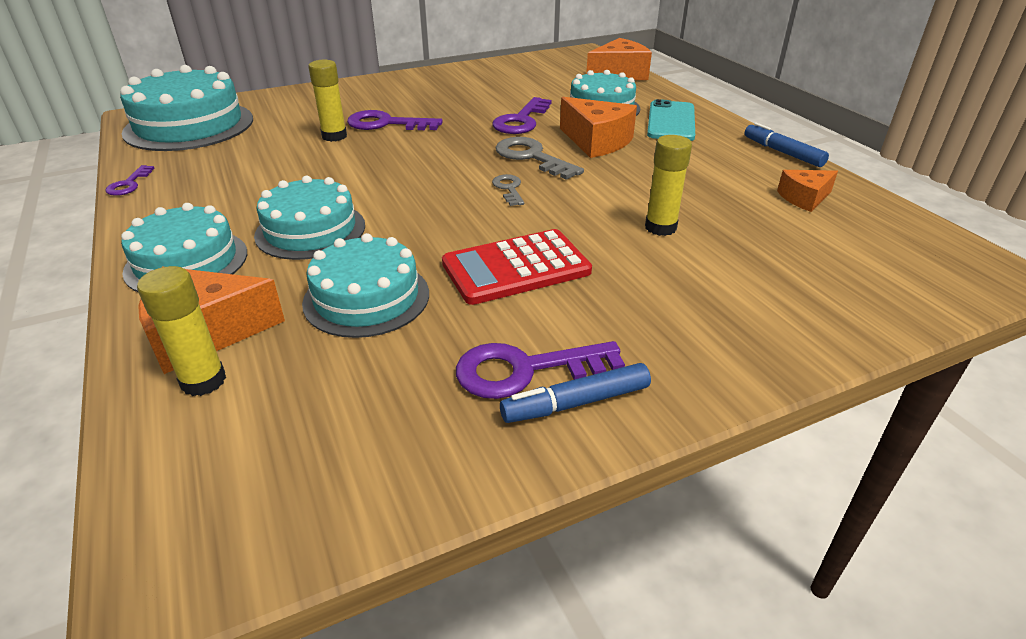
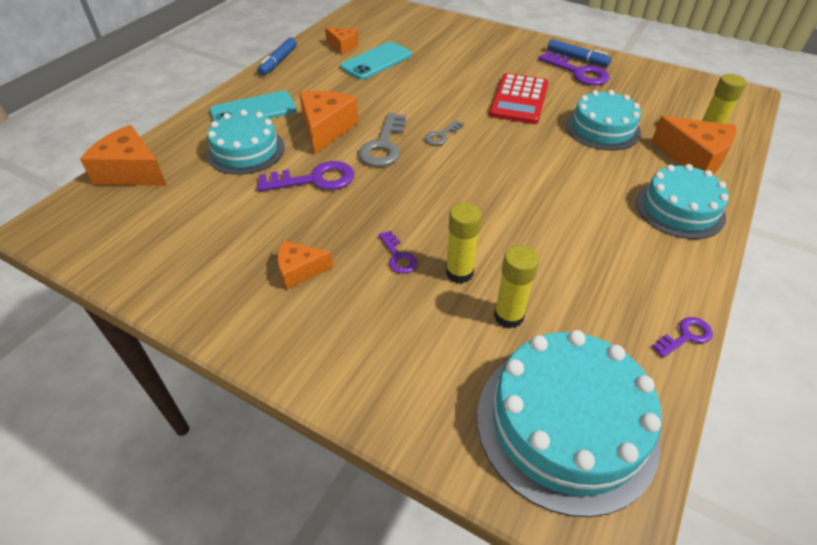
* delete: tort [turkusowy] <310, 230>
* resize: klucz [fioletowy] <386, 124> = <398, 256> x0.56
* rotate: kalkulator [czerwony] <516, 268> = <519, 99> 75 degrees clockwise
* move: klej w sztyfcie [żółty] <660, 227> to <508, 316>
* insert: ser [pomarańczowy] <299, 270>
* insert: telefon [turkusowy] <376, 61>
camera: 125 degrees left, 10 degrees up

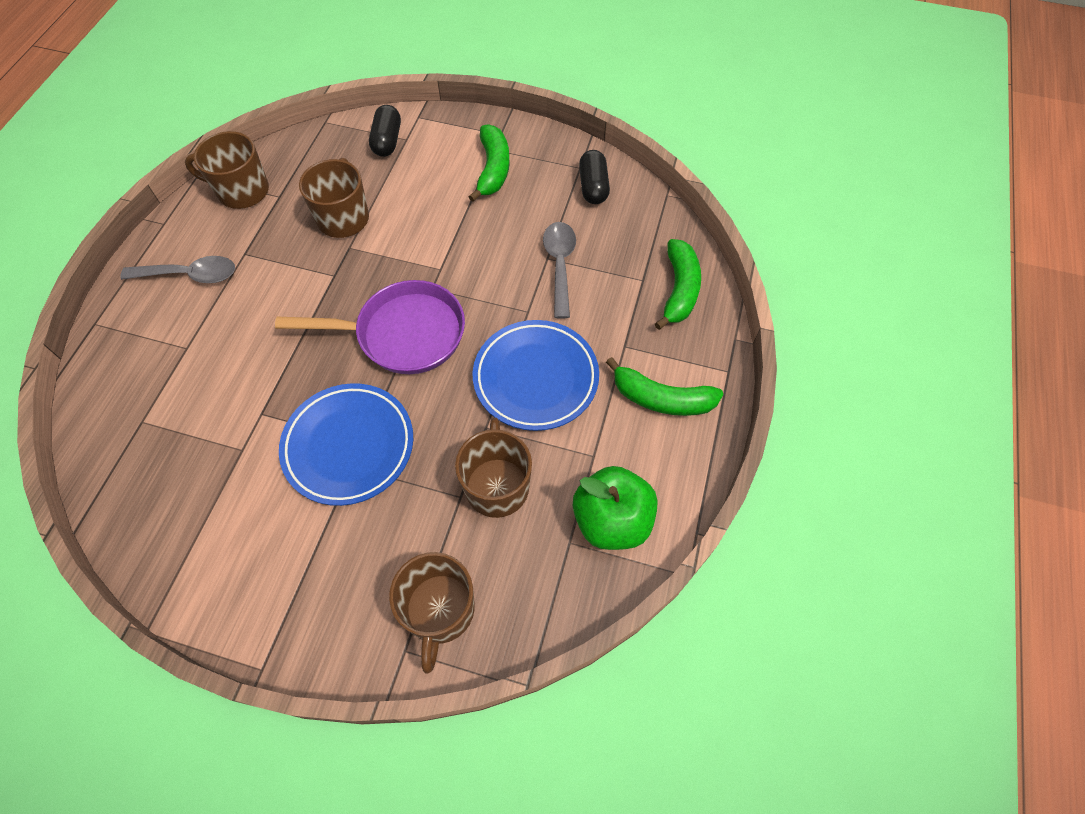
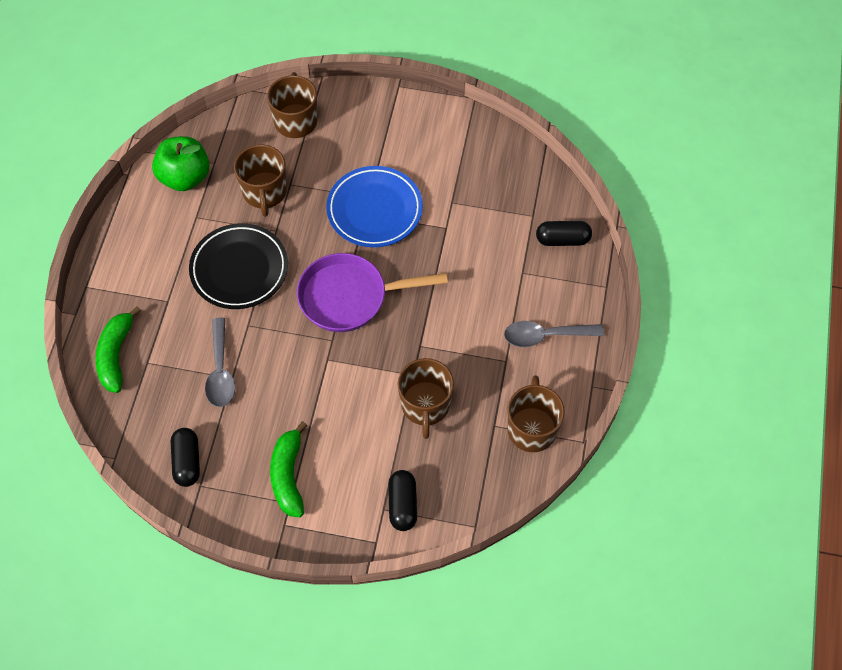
* rotate: kubek [brązowy] <242, 191> = <532, 428> 90 degrees counterclockwise
* recolor: talerz [niebieski] <536, 378> to talerz [czarny] <239, 269>
* delete: banan [zielony] <661, 398>
* insert: kapsułka [czarny] <562, 240>
camera: 175 degrees right, 0 degrees up

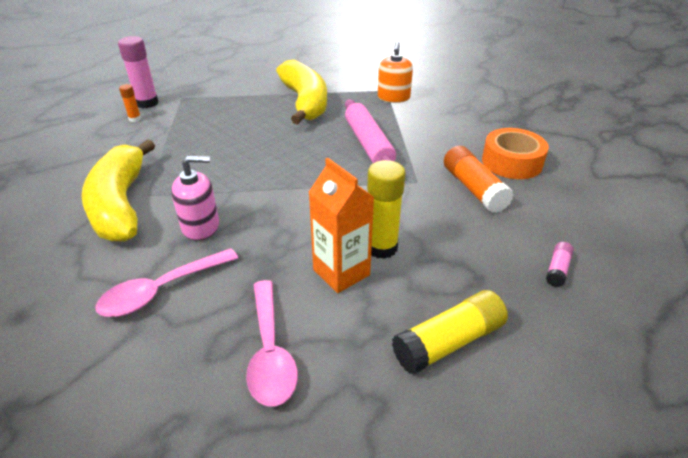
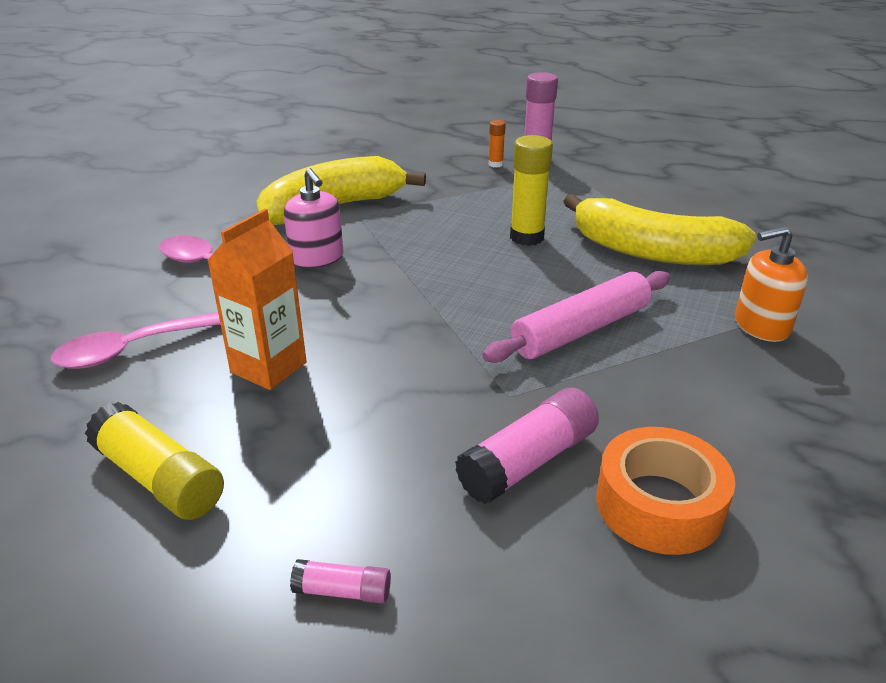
* rotate: banan [żółty] <305, 102> = <651, 252> 60 degrees clockwise
* move: klej w sztyfcie [żółty] <381, 247> to <527, 237>
* recolor: klej w sztyfcie [pomarańczowy] <473, 189> to klej w sztyfcie [różowy] <528, 461>
camera: 70 degrees right, 5 degrees down

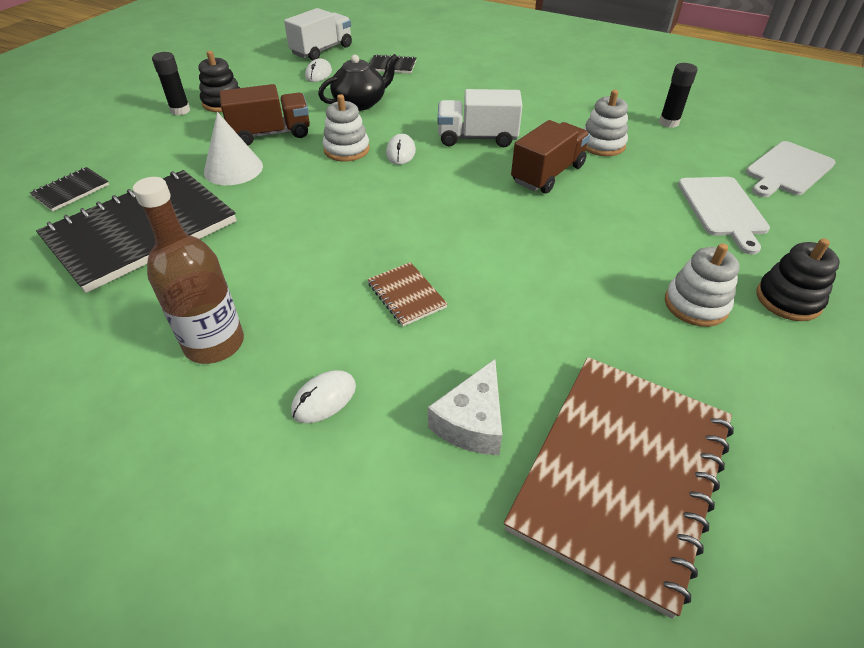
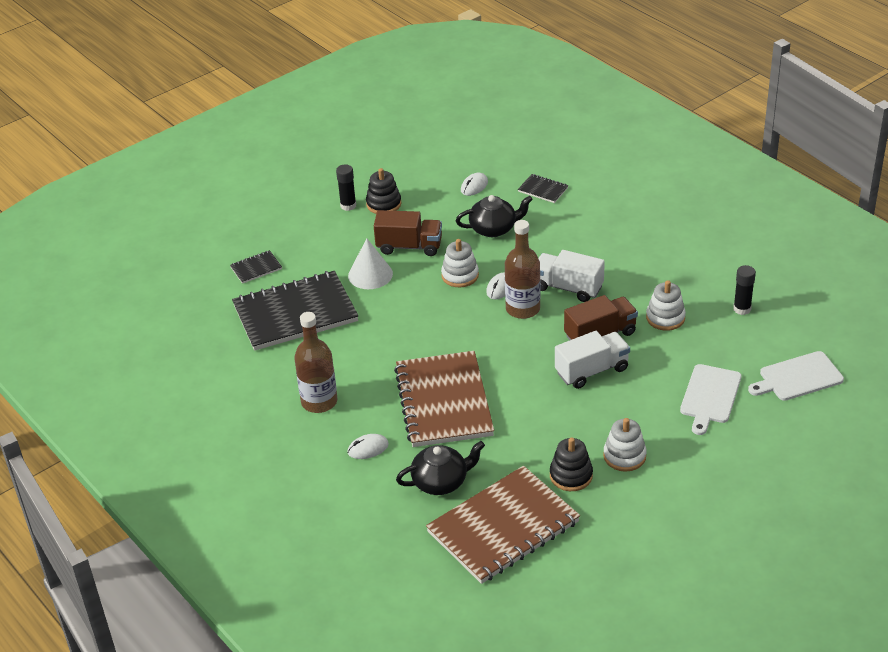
* move: ciężarówka [biały] <322, 50> to <592, 371>
* resize: zeszyt [brązowy] <406, 295> = <444, 402> x2.40
* replace: ser [biały] <472, 422> to imbryk [czarny] <441, 482>
* move: zabawka nakładanka [czarny] <788, 299> to <571, 475>
* insert: butelka [brązowy] <523, 309>
camera: 25 degrees right, 5 degrees down

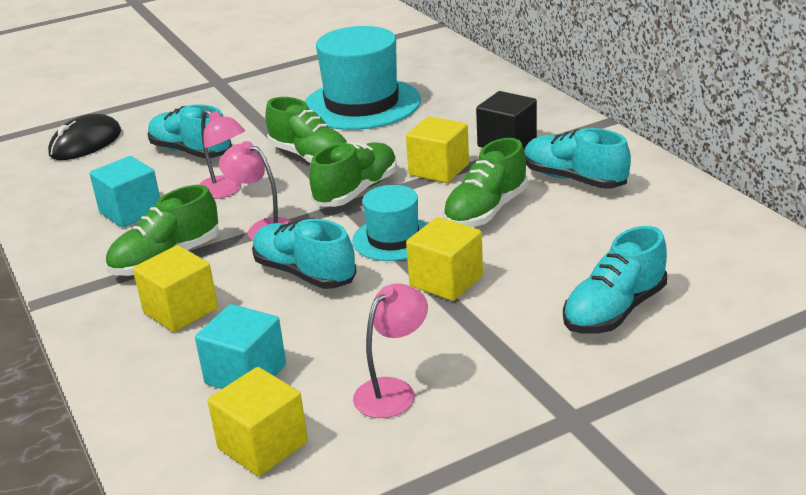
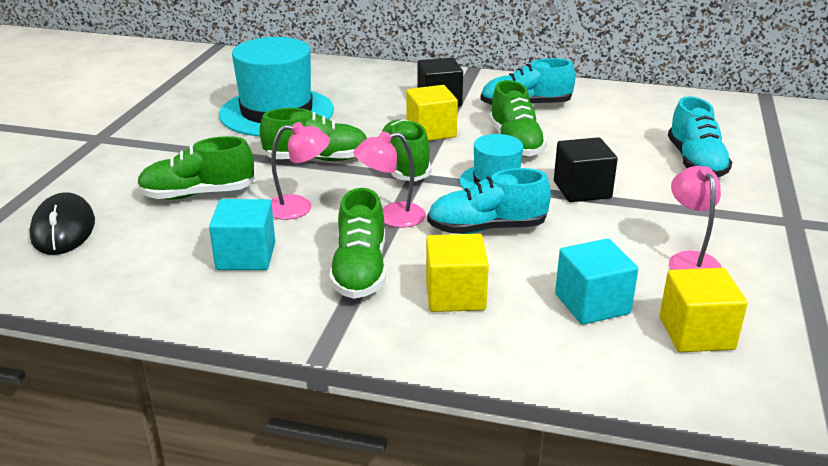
* recolor: but [turkusowy] <191, 151> to but [zielony] <198, 194>
* recolor: sześcian [żółty] <446, 281> to sześcian [czarny] <582, 190>
camera: 50 degrees left, 0 degrees up

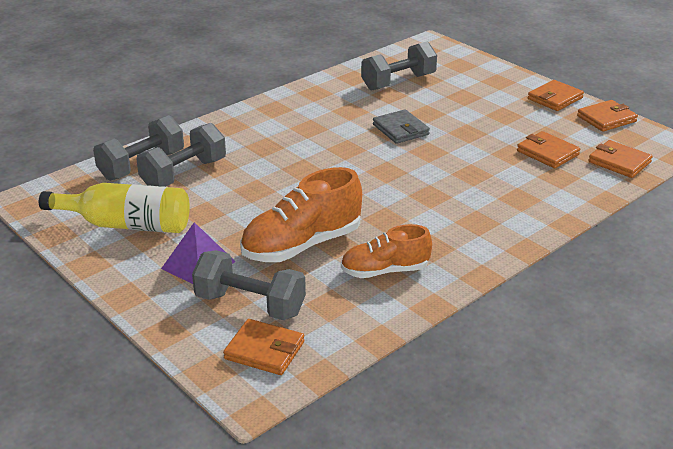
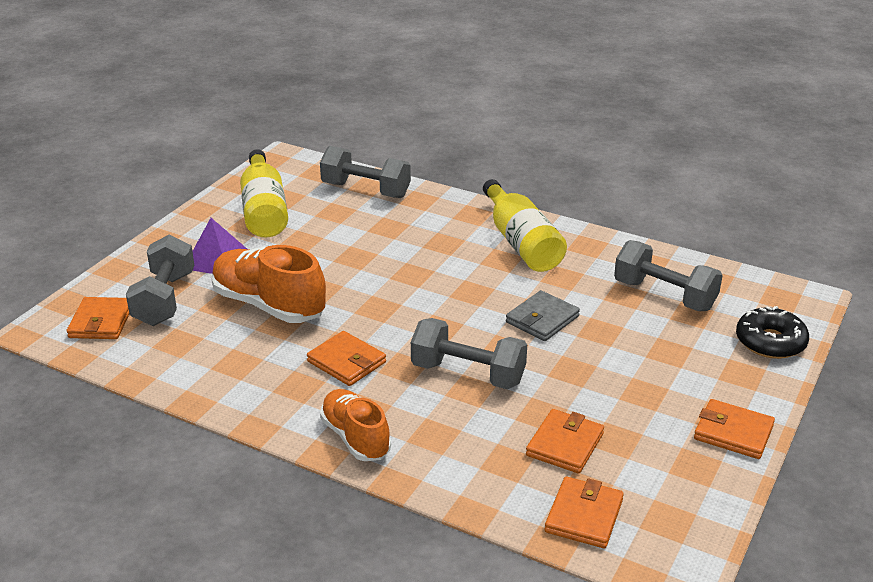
* move: hantel [szary] <184, 174> to <468, 374>
* move: but [pomarańczowy] <385, 271> to <355, 437>
* move: portfel [pomarańczowy] <606, 119> to <346, 362>
* insert: butelka [żółty] <521, 242>
* insert: donut [czarny] <770, 342>
camera: 70 degrees right, 0 degrees up

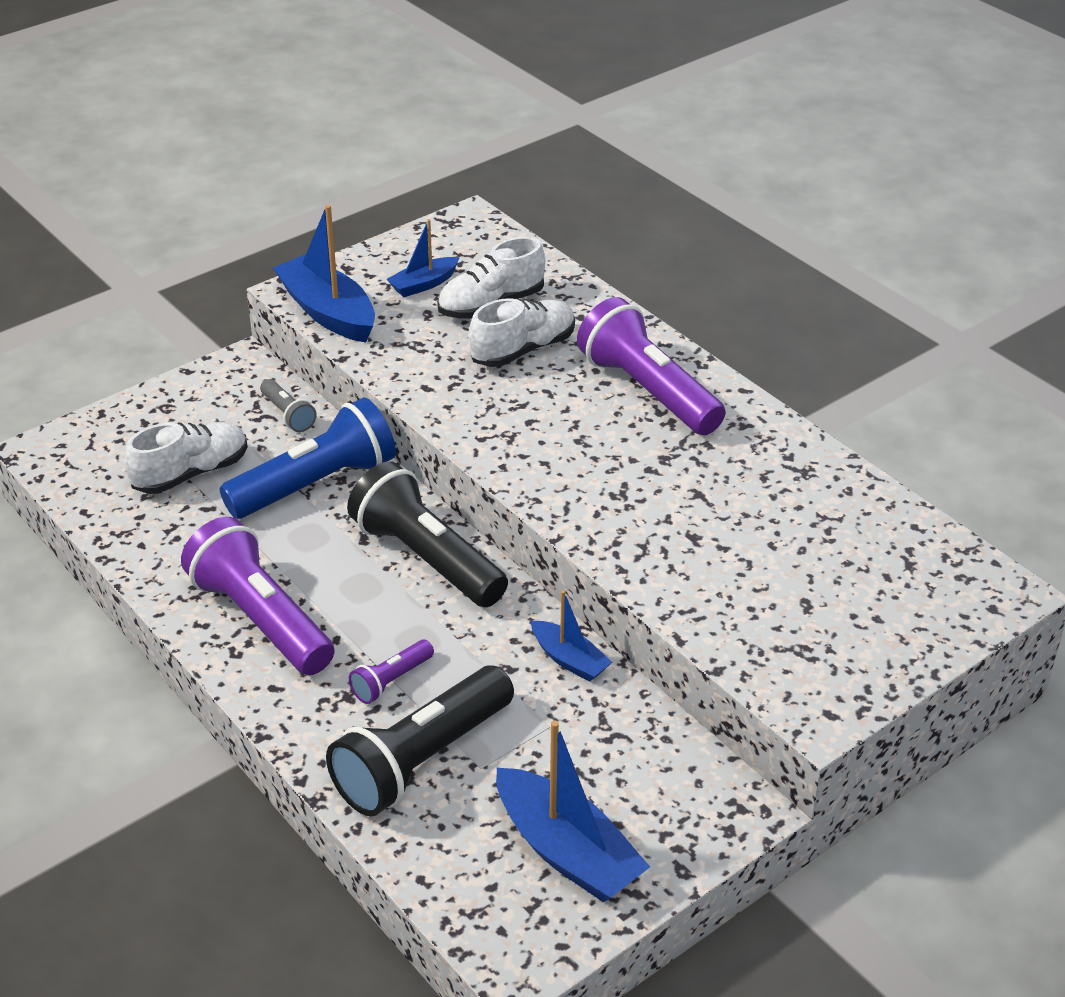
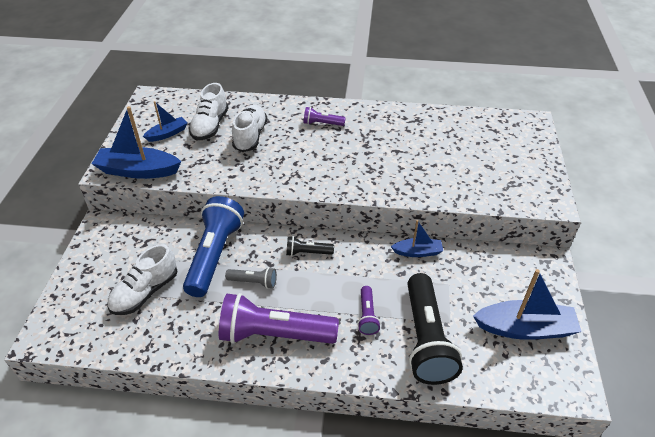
* rotate: but [biały] <191, 473> = <145, 292> 150 degrees counterclockwise
* move: latarka [szary] <288, 415> to <254, 282>
* resize: latarka [czarny] <426, 558> = <307, 253> x0.47
* rotate: łódka [niebieski] <424, 284> = <167, 134> 135 degrees counterclockwise
* resize: latarka [fioletowy] <647, 391> = <322, 124> x0.47
camera: 45 degrees left, 5 degrees up

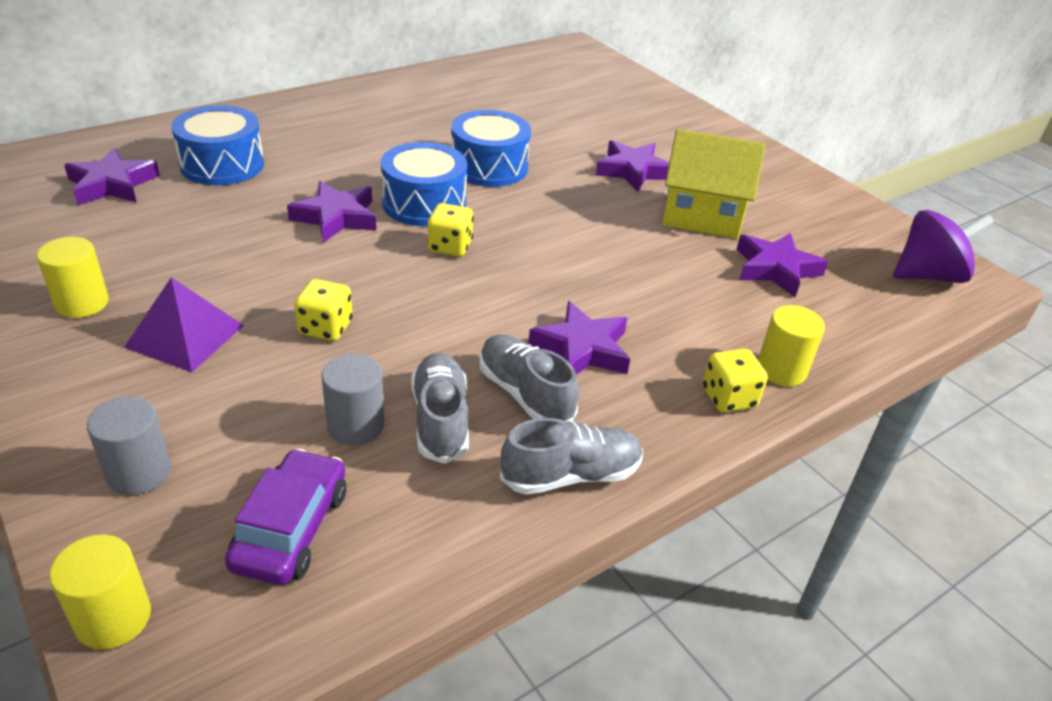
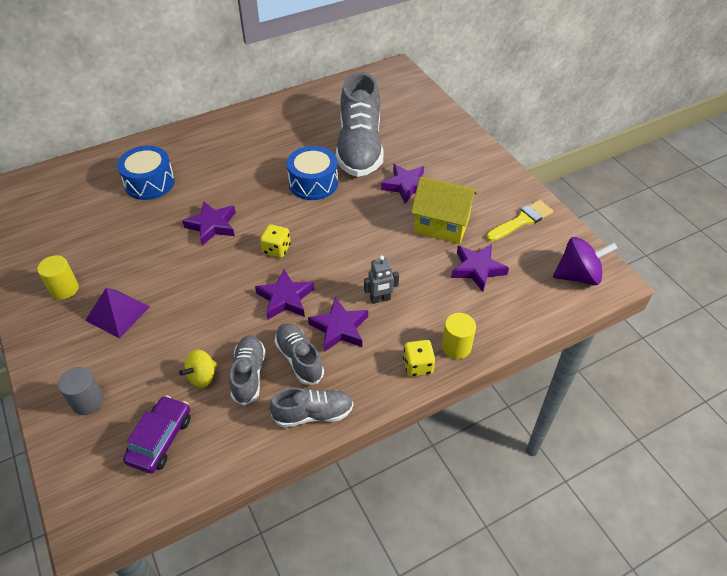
* delete: walec [żółty] <113, 618>
* move: gwiazda [fioletowy] <112, 184> to <285, 298>
* delete: kostka do gry [żółty] <325, 328>
* replace: walec [szary] <356, 425> to bączek [żółty] <202, 376>
* delete: bęben [niebieski] <424, 203>
* insert: but [szary] <360, 148>
* insert: robot [szary] <380, 299>
* insert: pędzel [żółty] <521, 221>
camera: 10 degrees right, 10 degrees up

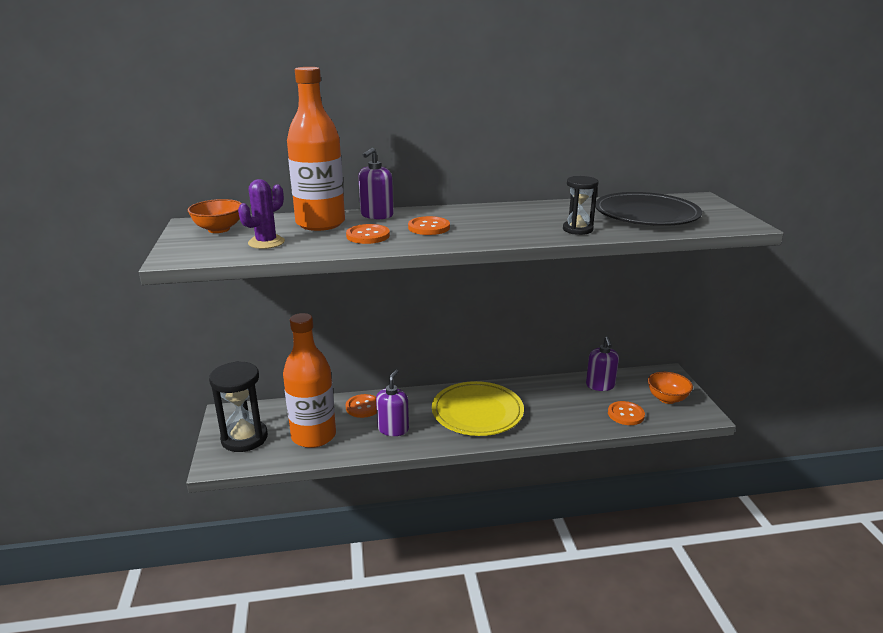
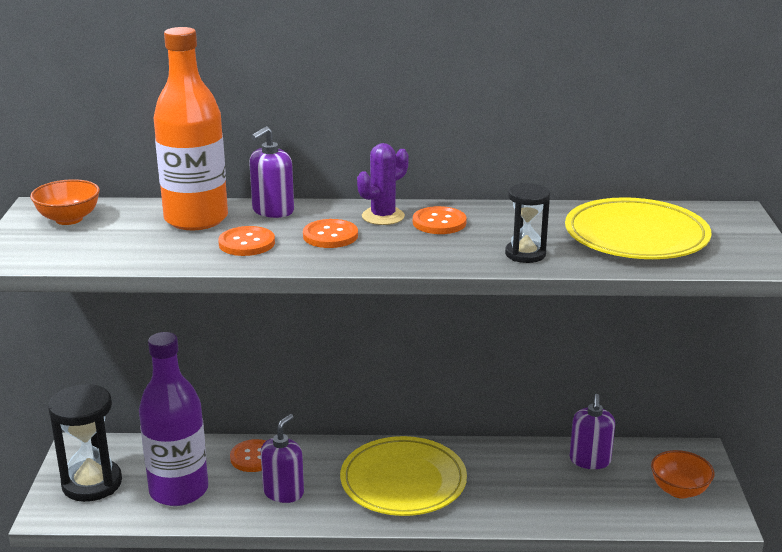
* move: kaktus [fioletowy] <266, 242> to <383, 216>
* recolor: butelka [pomarańczowy] <313, 436> to butelka [fioletowy] <179, 490>
* recolor: talerz [czarny] <646, 215> to talerz [żółty] <636, 236>
* move: guzik [pomarańczowy] <625, 414> to <439, 222>
camera: 10 degrees right, 0 degrees up

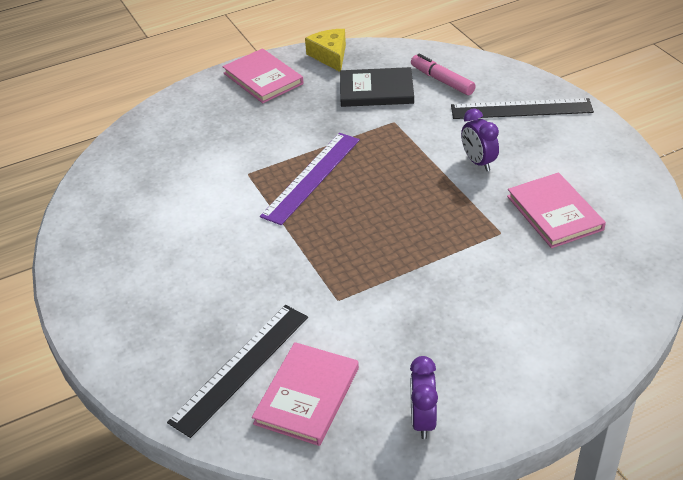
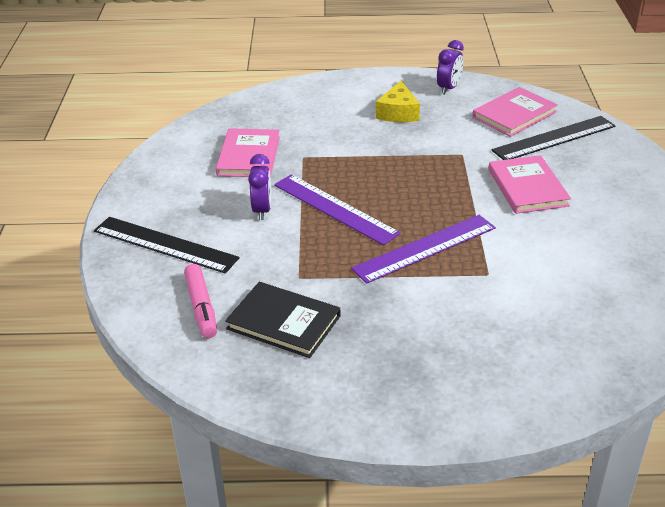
* move: książka [różowy] <263, 78> to <527, 187>
* move: ser [żółty] <330, 56> to <398, 113>
* insert: linijka [fioletowy] <335, 209>
camera: 155 degrees left, 5 degrees down

